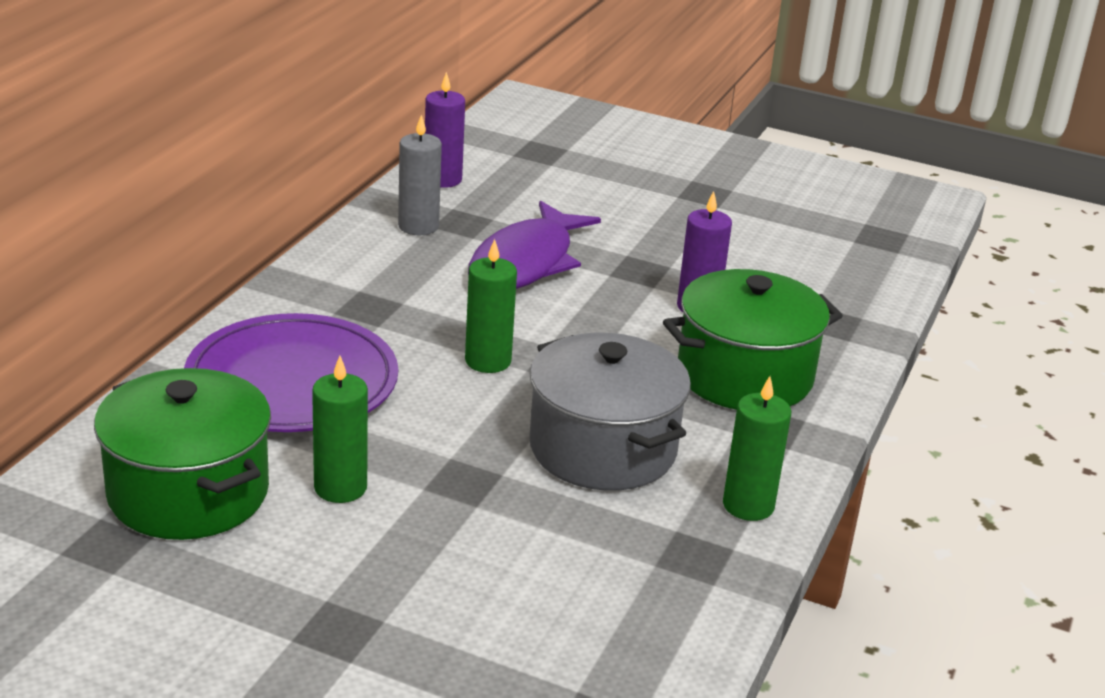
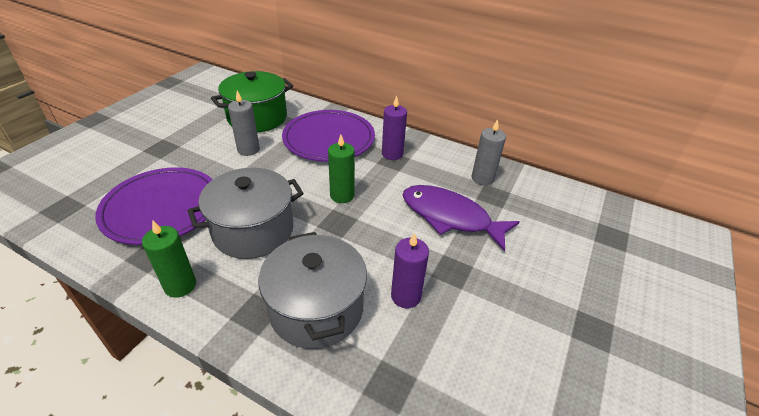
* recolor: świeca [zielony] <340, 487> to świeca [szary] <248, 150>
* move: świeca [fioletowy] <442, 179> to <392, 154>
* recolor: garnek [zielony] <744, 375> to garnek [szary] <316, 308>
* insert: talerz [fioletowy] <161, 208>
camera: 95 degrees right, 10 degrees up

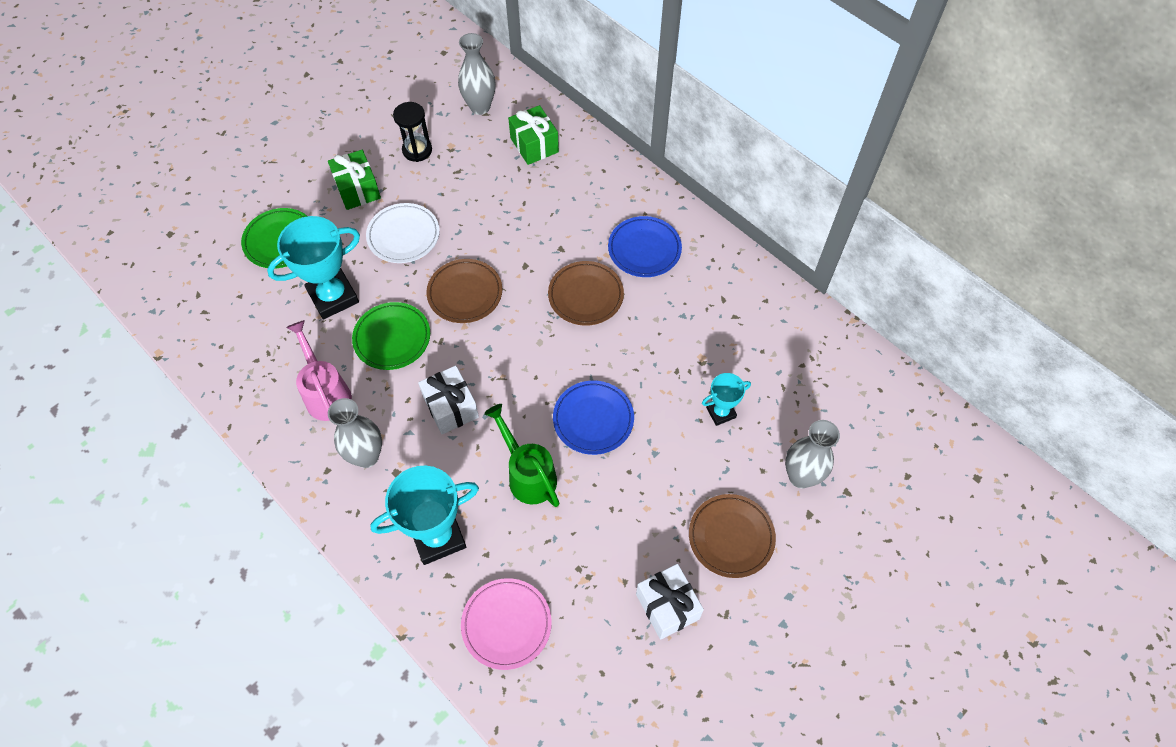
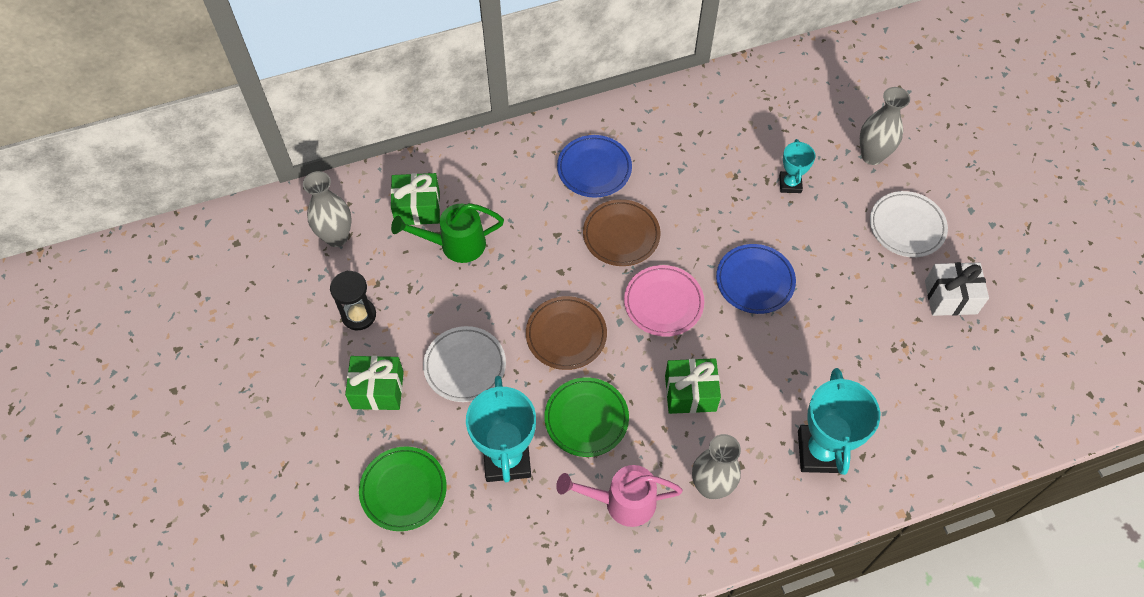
* recolor: prezent [biały] <451, 407> to prezent [zielony] <690, 393>
* move: talerz [różowy] <506, 624> to <663, 303>
* move: konewka [zielony] <528, 474> to <455, 244>
* recolor: talerz [brązowy] <731, 537> to talerz [biały] <906, 227>
camera: 65 degrees left, 0 degrees up

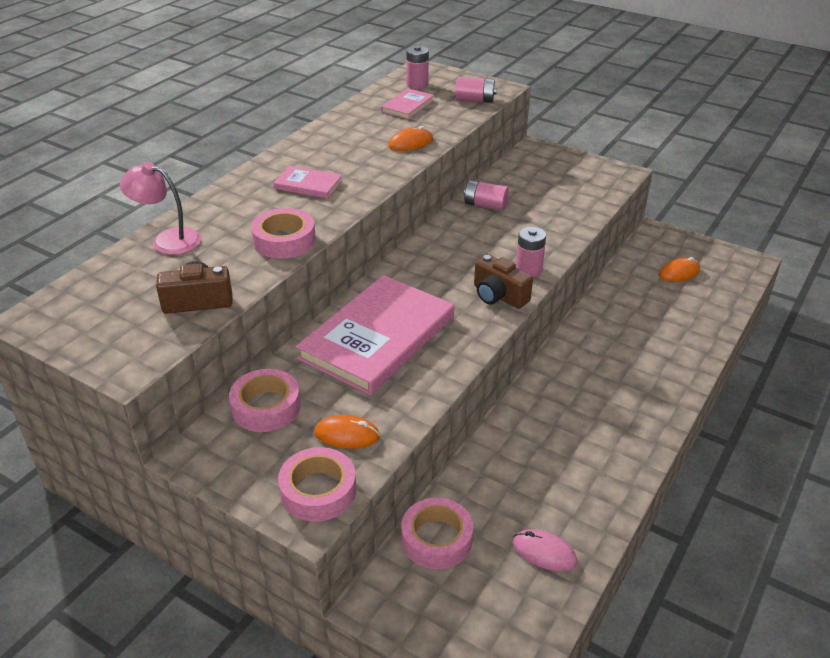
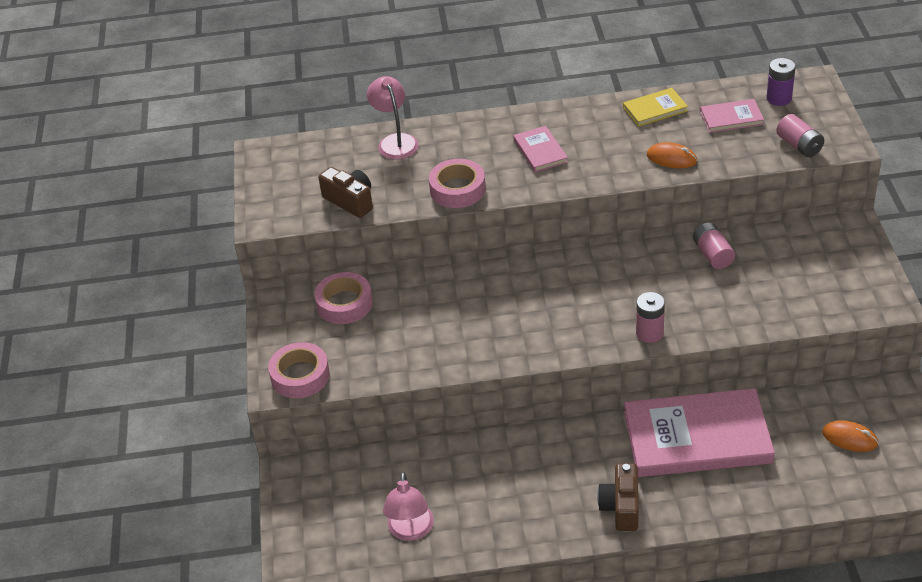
* move: książka [różowy] <377, 337> to <697, 437>
* delete: myszka [pomarańczowy] <347, 435>
* delete: taśma klejąca [różowy] <436, 539>
* recolor: bateria [różowy] <417, 84> to bateria [fioletowy] <779, 98>
* move: aparat fotograficzny [brązowy] <498, 296> to <621, 507>
* replace: myszka [różowy] <544, 552> to lampka [różowy] <410, 531>
* insert: książka [żółty] <655, 109>
camera: 55 degrees right, 5 degrees up

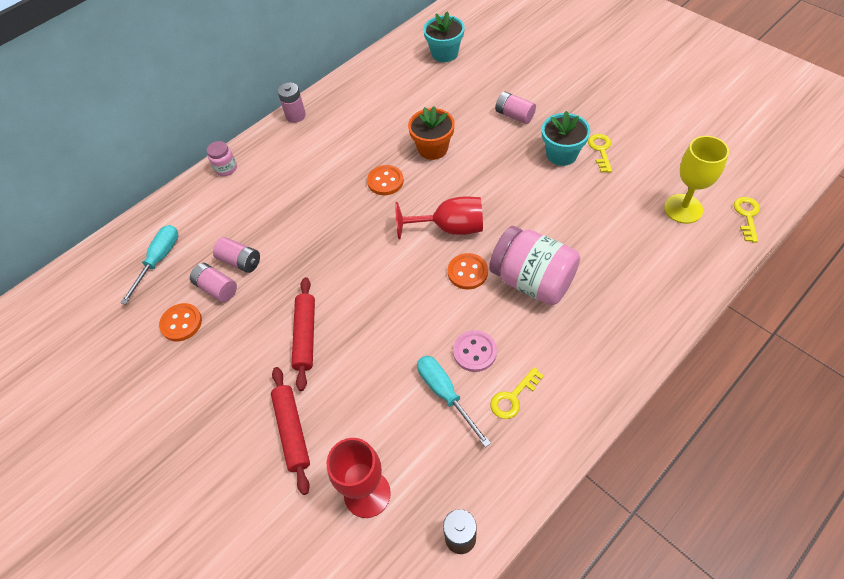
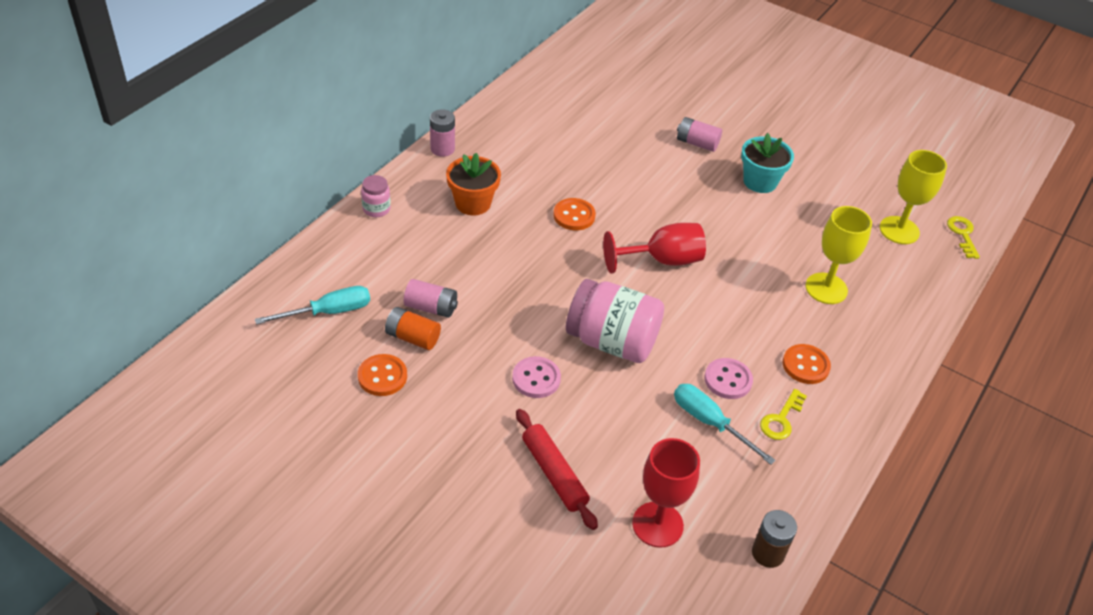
* rotate: śrubokręt [turkusowy] <159, 260> = <328, 312> 60 degrees clockwise
* recolor: bateria [różowy] <217, 288> to bateria [pomarańczowy] <412, 337>
* replace: wałek do ciasta [czerwony] <305, 336> to guzik [różowy] <536, 379>
* move: doniczka [pomarańczowy] <433, 149> to <473, 203>
* delete: doniczka [turkusowy] <444, 53>
* move: guzik [pomarańczowy] <467, 272> to <805, 365>
* move: słoik [różowy] <532, 281> to <612, 342>
* delete: klucz [żółty] <600, 150>
* insert: kielich [żółty] <826, 288>
camera: 20 degrees left, 10 degrees down

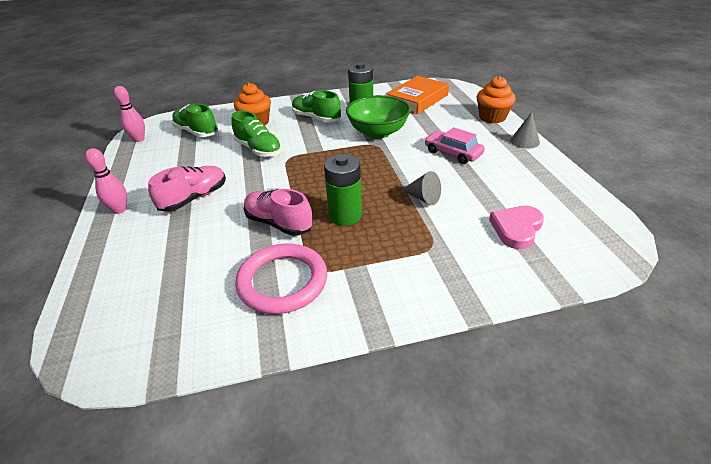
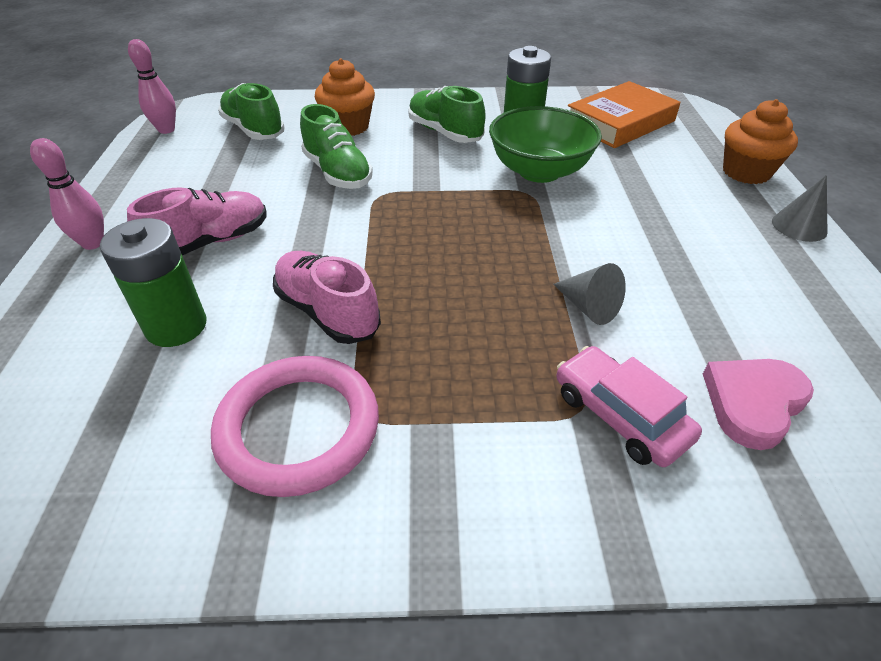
* move: bateria [zielony] <345, 215> to <176, 326>
* move: samochód [różowy] <453, 153> to <620, 415>
camera: 10 degrees right, 5 degrees up

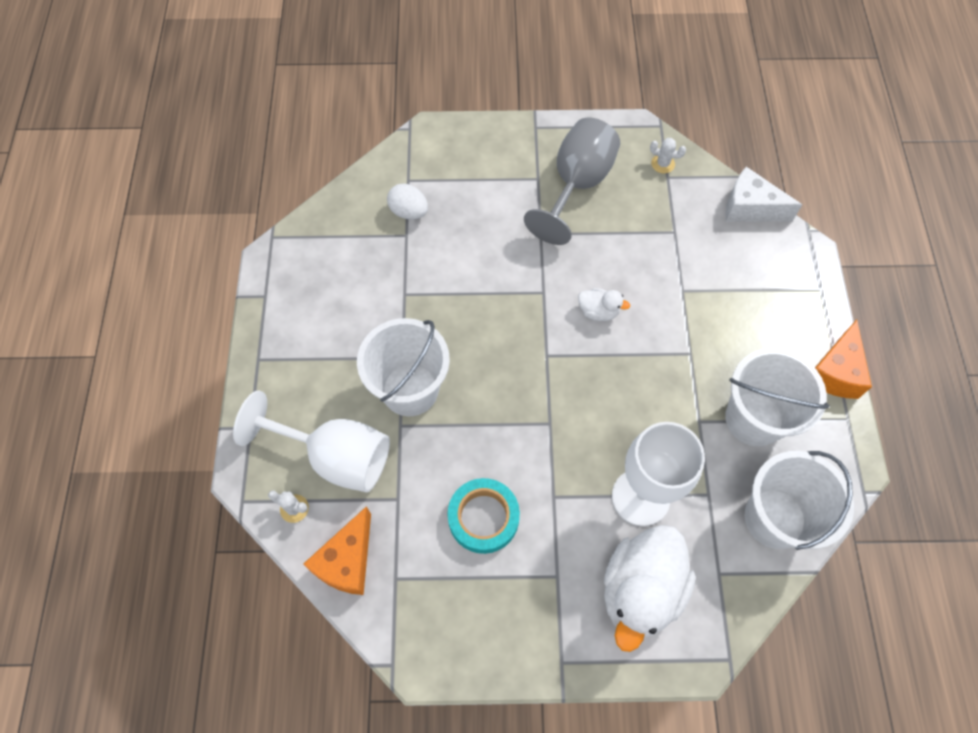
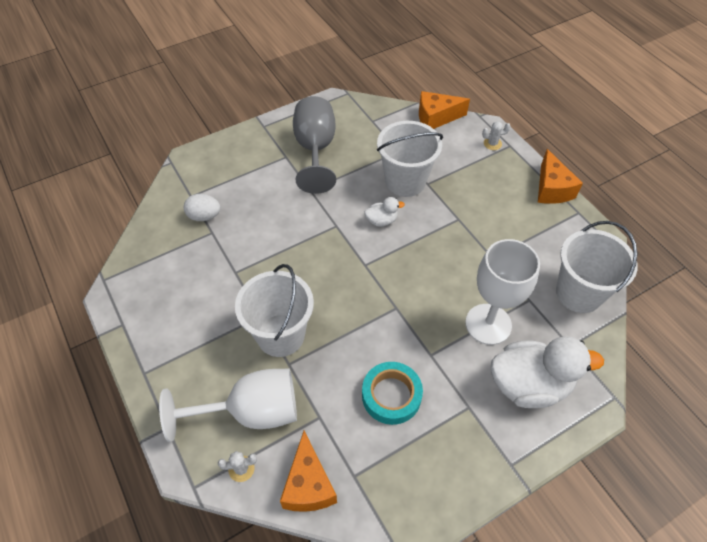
* rotate: kaczka [biały] <640, 590> = <529, 385> 90 degrees counterclockwise
* move: kaktus [biały] <663, 164> to <492, 144>
* recolor: ser [biały] <750, 208> to ser [pomarańczowy] <436, 118>
* move: wiadro [biały] <754, 419> to <405, 181>
camera: 30 degrees left, 10 degrees down

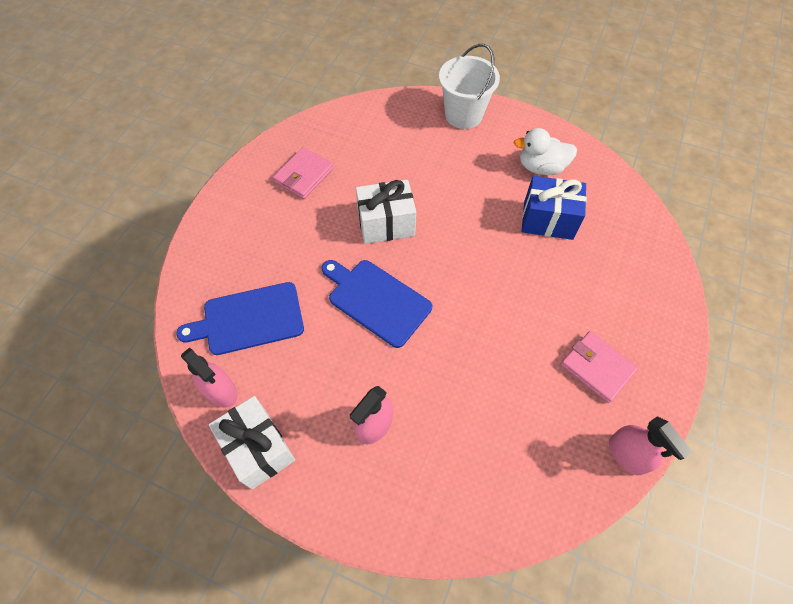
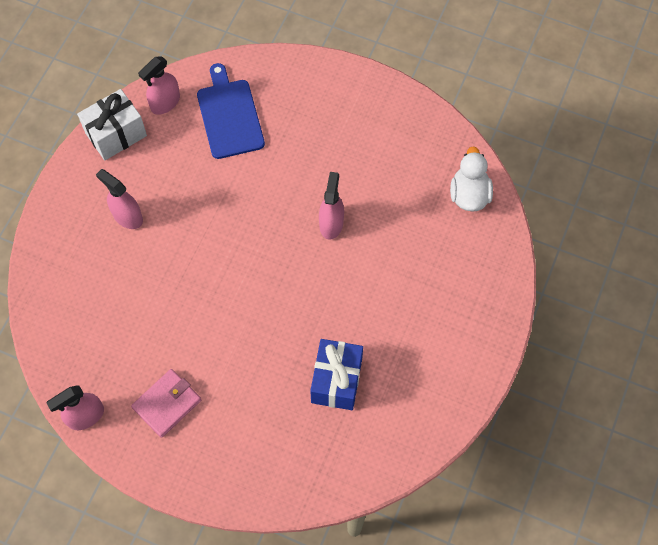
* delete: portfel [różowy] <304, 175>
* delete: deska do krojenia [niebieski] <376, 300>
* replace: prezent [biały] <386, 224> to spryskiwacz [różowy] <331, 223>
* delete: wiadro [biały] <463, 115>
* move: kaczka [biały] <541, 167> to <469, 194>
camera: 90 degrees right, 5 degrees up

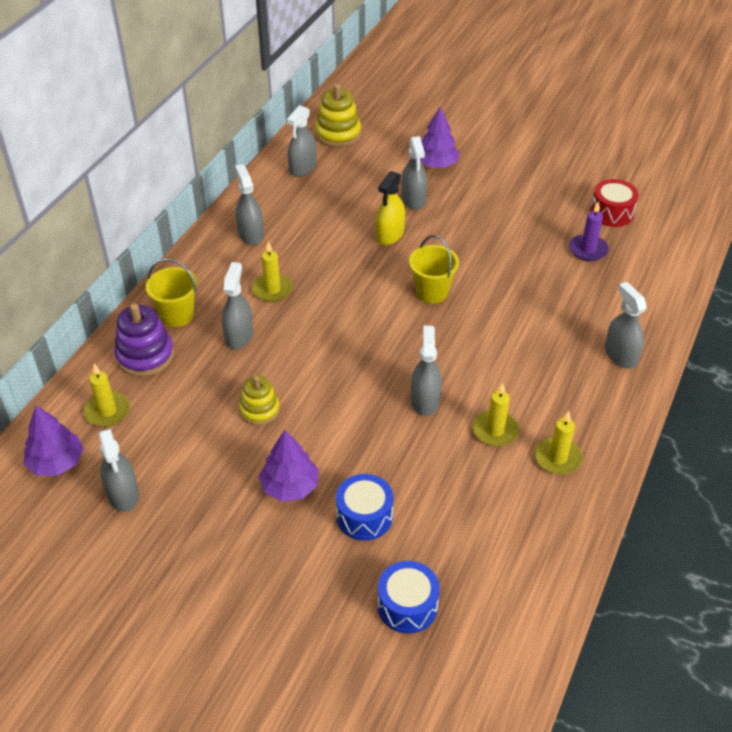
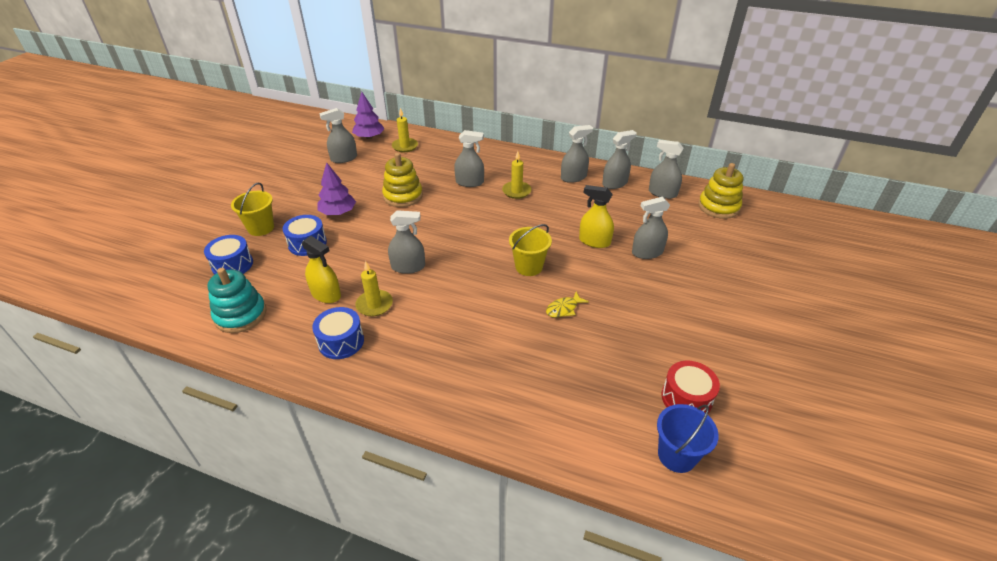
* delete: zabawka nakładanka [fioletowy] <145, 356>
* move: wiadro [żółty] <177, 315> to <261, 228>
* resize: zabawka nakładanka [żółty] <259, 410> = <403, 196> x1.50
* delete: drzewko [fioletowy] <436, 164>
* replace: świeca [żółty] <557, 458> to bęben [niebieski] <341, 341>
* delete: świeca [fioletowy] <588, 250>
* move: spryskiwacz [szary] <620, 355> to <614, 183>
* insert: zabawka nakładanka [turkusowy] <240, 315>
* insert: spryskiwacz [żółty] <326, 294>
* insert: ryba [żółty] <563, 309>
* insert: wiadro [niebieski] <676, 455>
camera: 85 degrees right, 5 degrees down

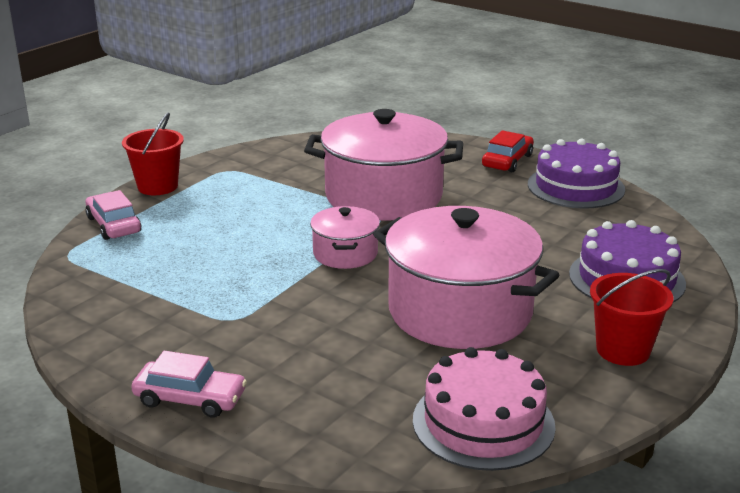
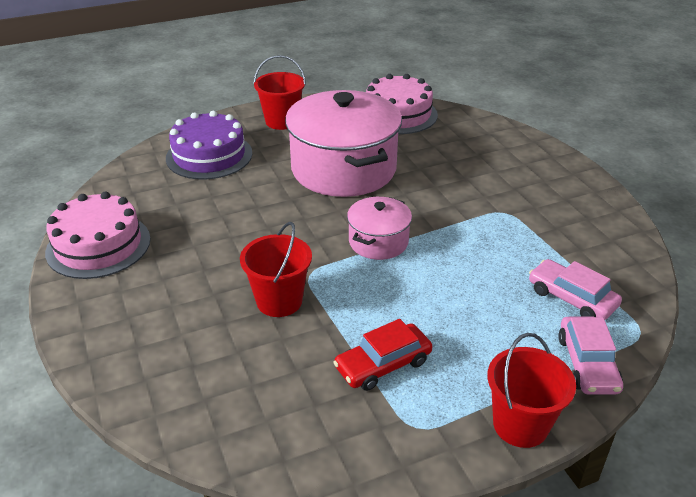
* move: samochód [różowy] <190, 398> to <571, 298>
* replace: garnek [różowy] <383, 196> to wiadro [czerwony] <279, 301>
* move: samochód [czerwony] <507, 161> to <383, 364>
* recolor: tort [fioletowy] <575, 187> to tort [różowy] <98, 245>
camera: 150 degrees left, 10 degrees up

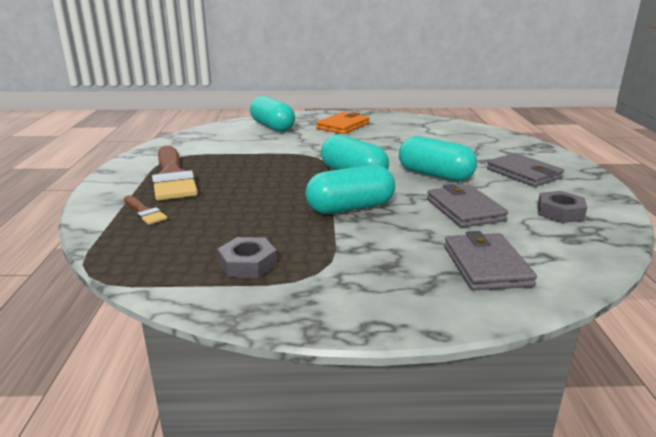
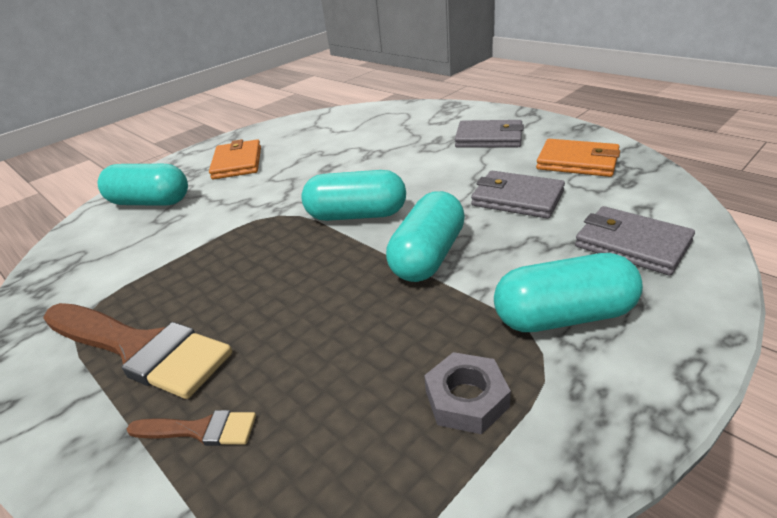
* move: kapsułka [turkusowy] <435, 175> to <563, 316>
* replace: nakrętka [szary] <560, 212> to portfel [pomarańczowy] <577, 162>
camera: 40 degrees left, 10 degrees up

